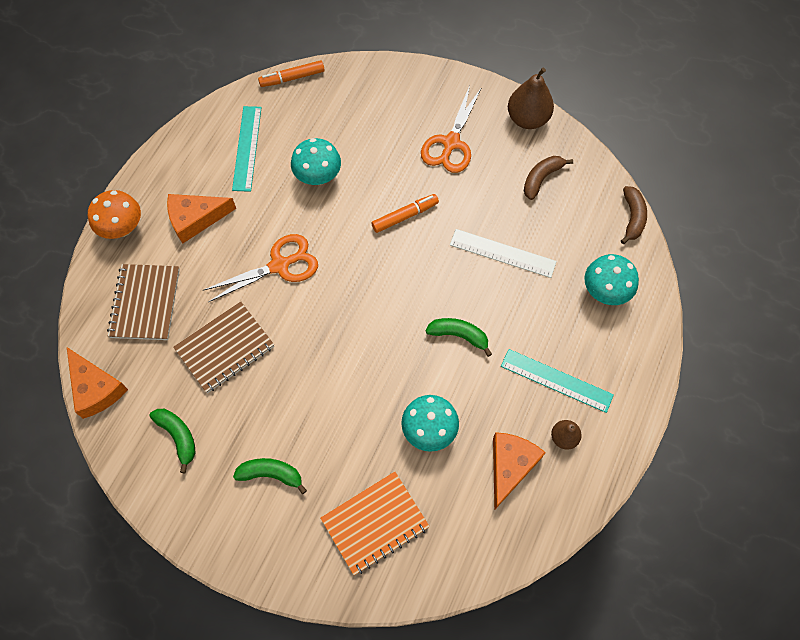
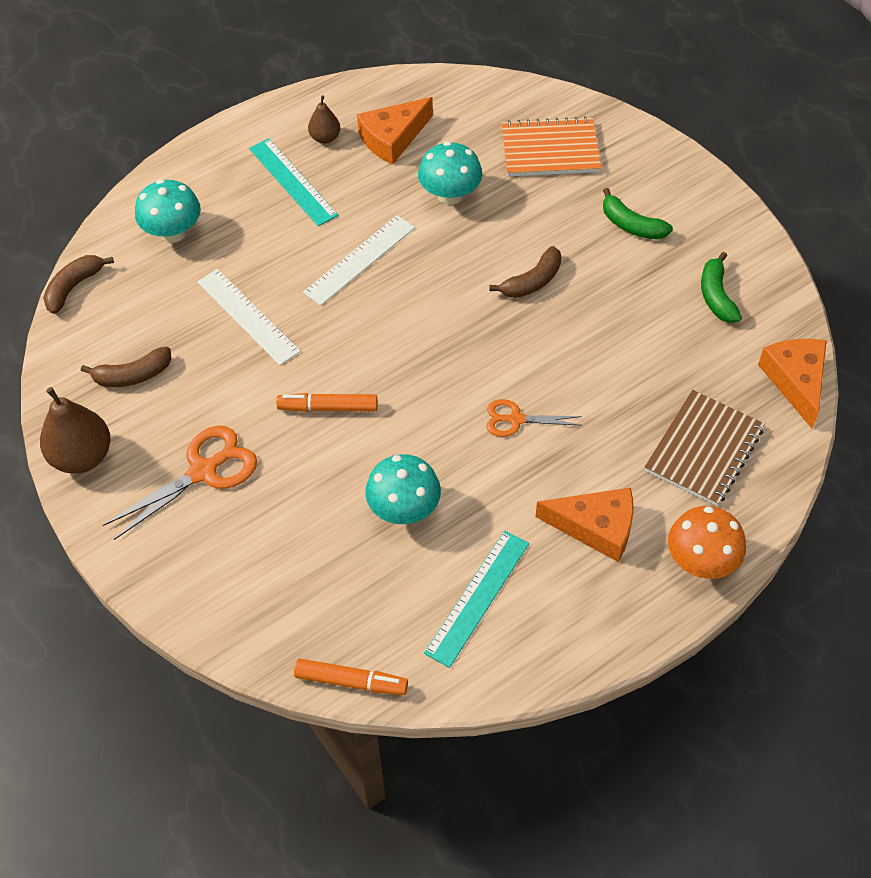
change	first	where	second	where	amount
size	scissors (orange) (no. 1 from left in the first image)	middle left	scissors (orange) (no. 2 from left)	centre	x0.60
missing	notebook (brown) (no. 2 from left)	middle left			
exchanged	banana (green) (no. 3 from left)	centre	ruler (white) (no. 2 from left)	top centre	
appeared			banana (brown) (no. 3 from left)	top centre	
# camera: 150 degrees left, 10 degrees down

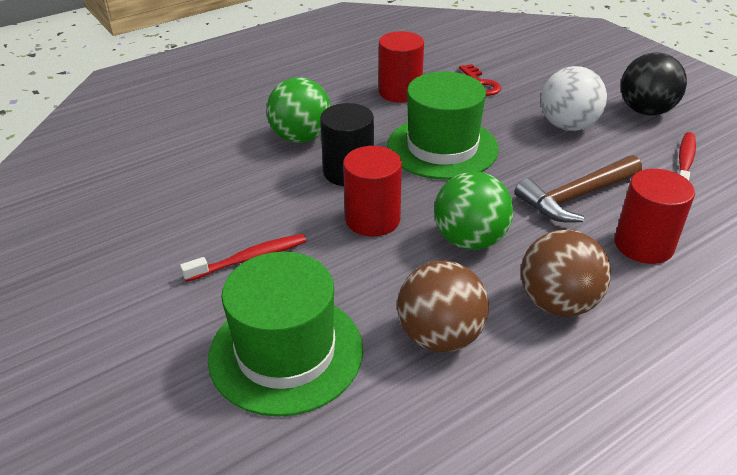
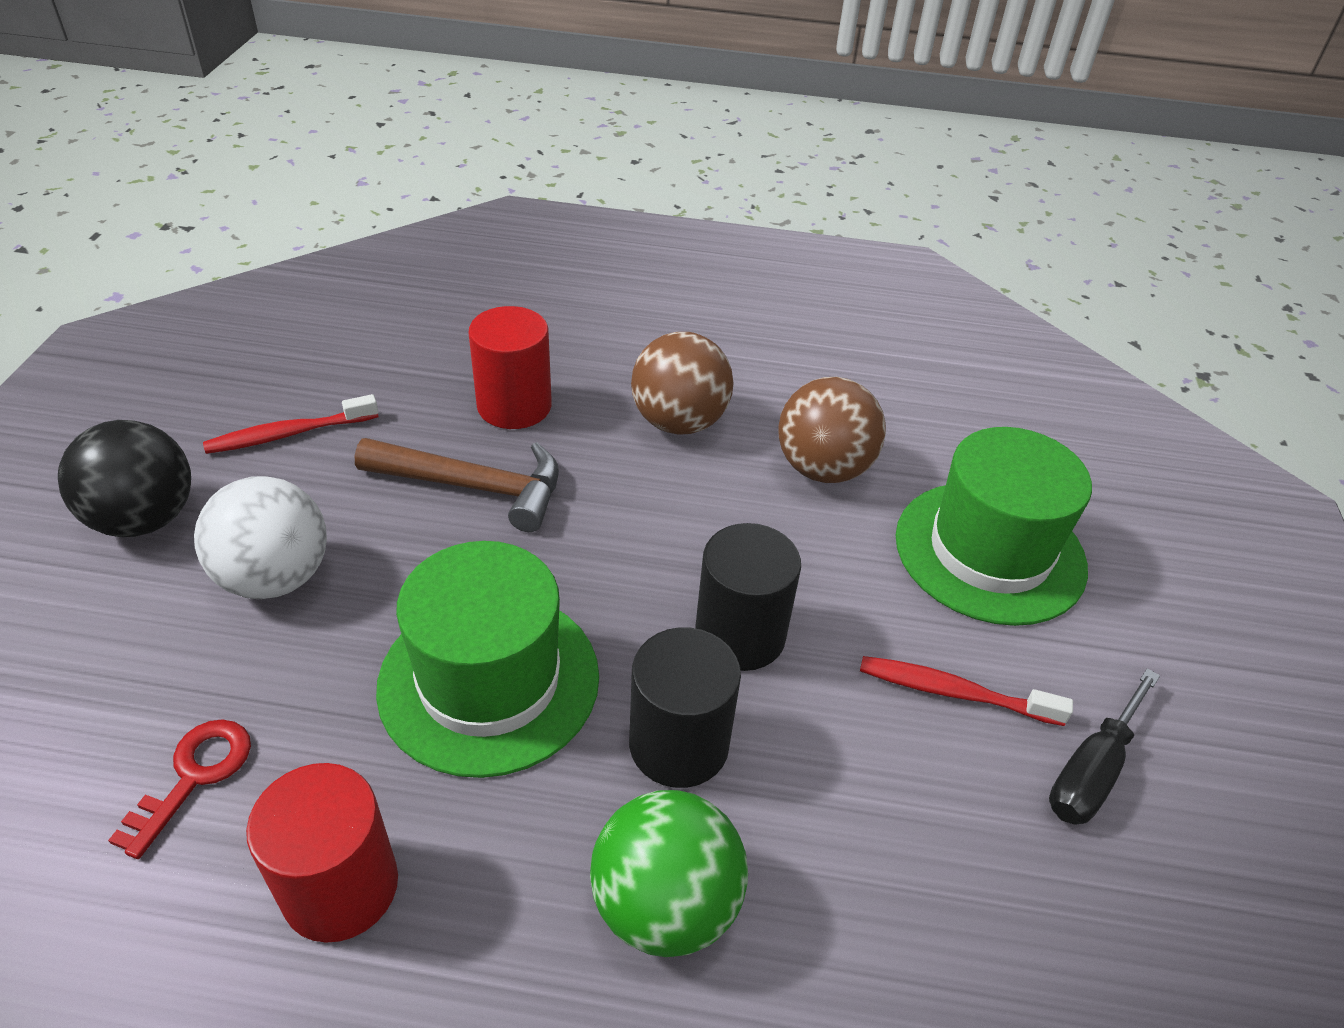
change	first	where	second	where	amount
colour	cylinder (red) (no. 1 from left)	centre	cylinder (black) (no. 2 from left)	centre	
missing	ball (green) (no. 2 from left)	centre			
appeared			screwdriver (black)	bottom right	
# camera: 140 degrees left, 5 degrees up

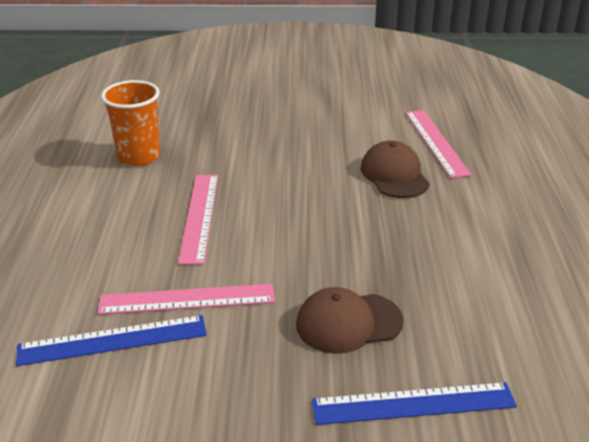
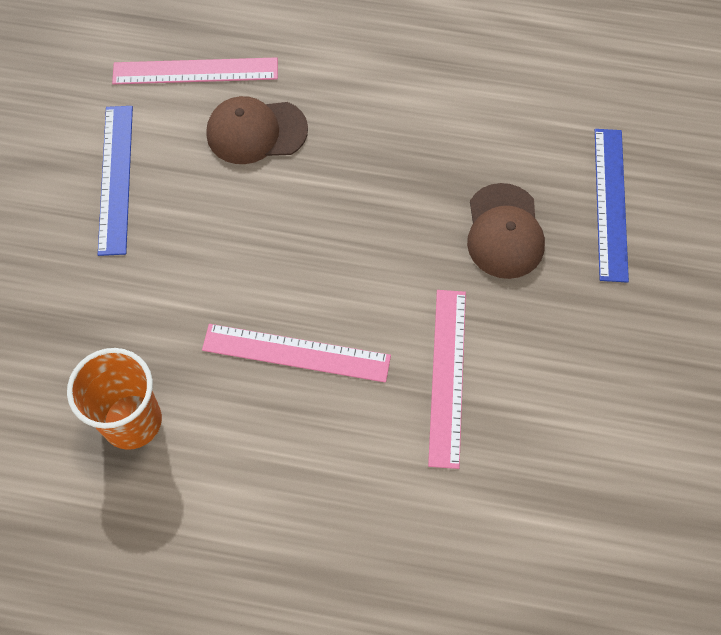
change	first	where	second	where	amount
relocated	ruler (blue) (no. 1 from left)	bottom left		top left	
# camera: 80 degrees left, 30 degrees up

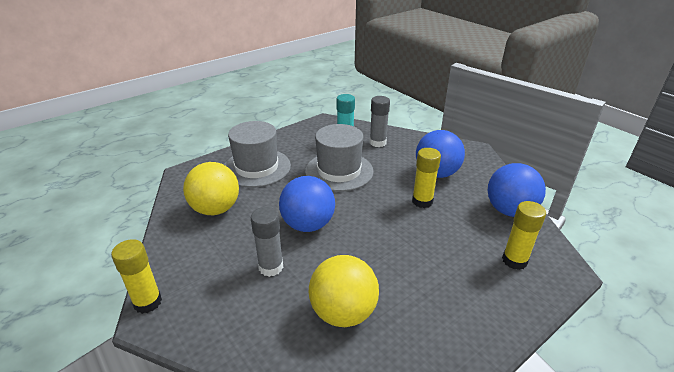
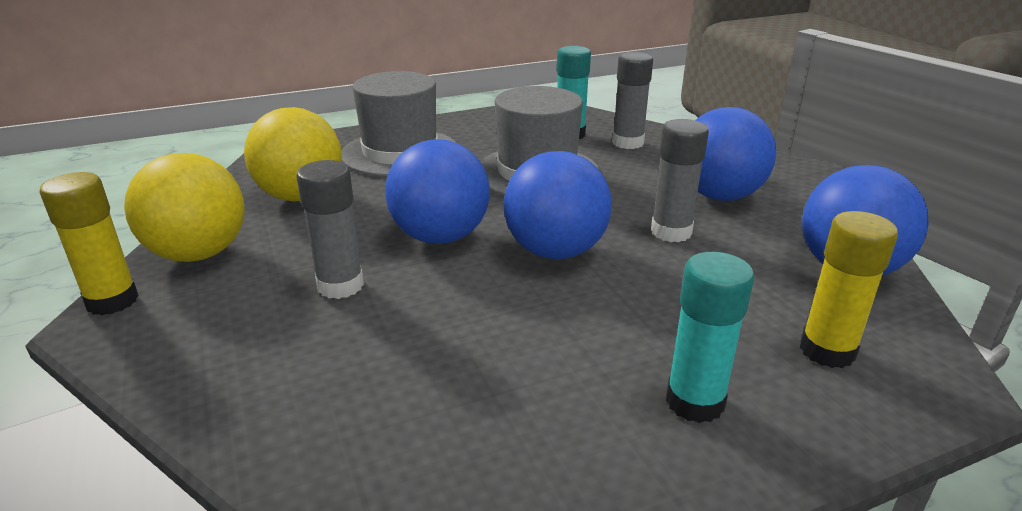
change	first	where	second	where	amount
colour	glue stick (yellow) (no. 2 from left)	centre	glue stick (grey) (no. 3 from left)	centre	
relocated	ball (yellow) (no. 2 from left in the first image)	bottom centre	ball (yellow) (no. 1 from left)	middle left	
appeared			ball (blue) (no. 2 from left)	centre	
appeared			glue stick (turquoise) (no. 2 from left)	middle right	
# camera: 15 degrees right, 5 degrees down

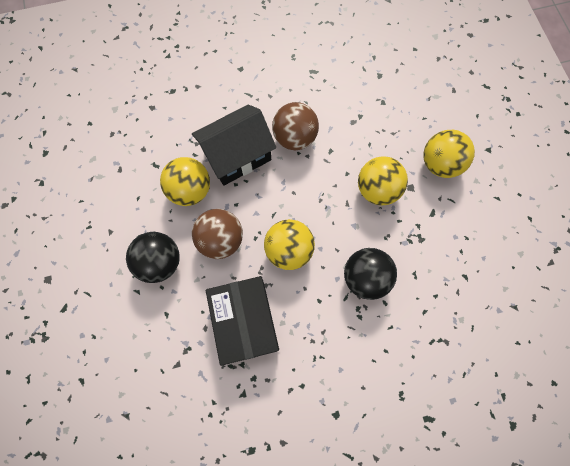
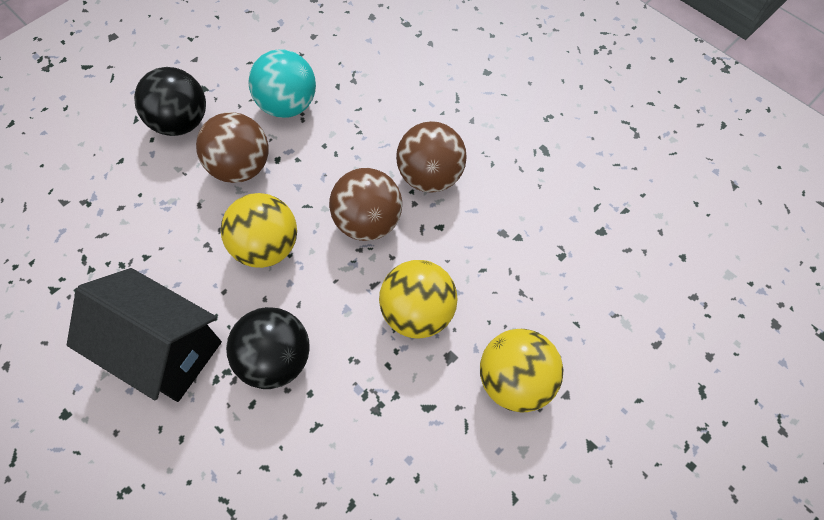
change	first	where	second	where	amount
relocated	house (black)	top centre		middle left	
colour	ball (yellow) (no. 1 from left)	middle left	ball (turquoise)	top centre	
missing	box (black)	bottom centre			
appeared			ball (brown) (no. 2 from left)	centre	
# camera: 60 degrees right, 10 degrees down

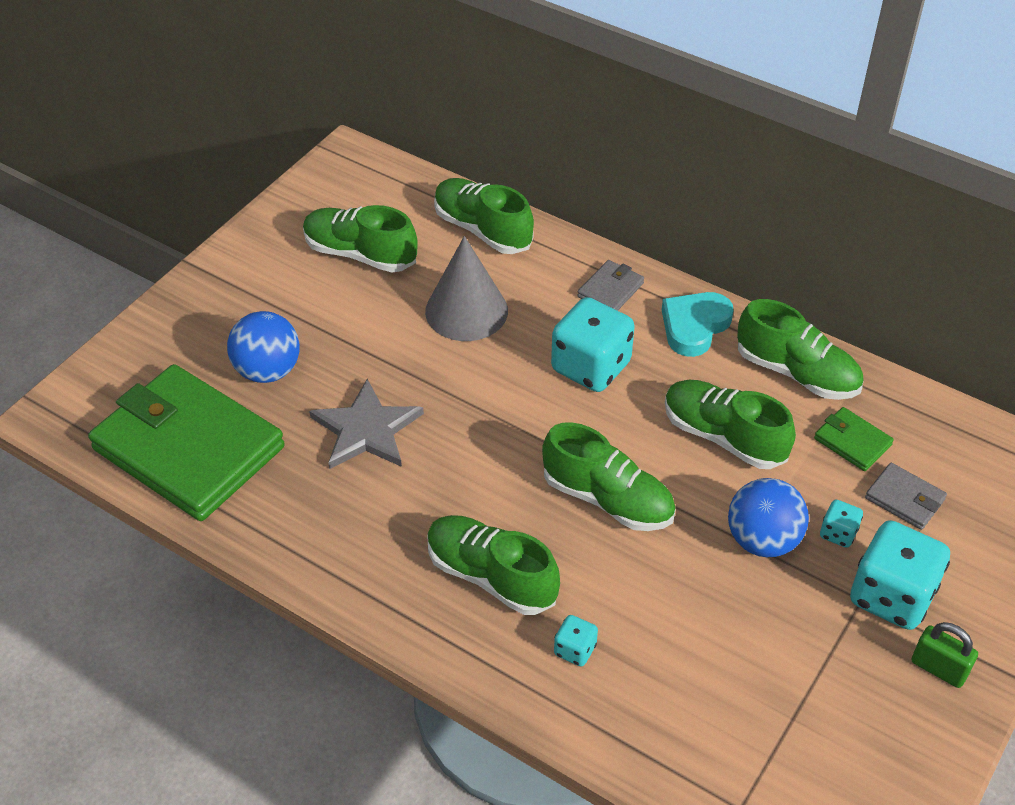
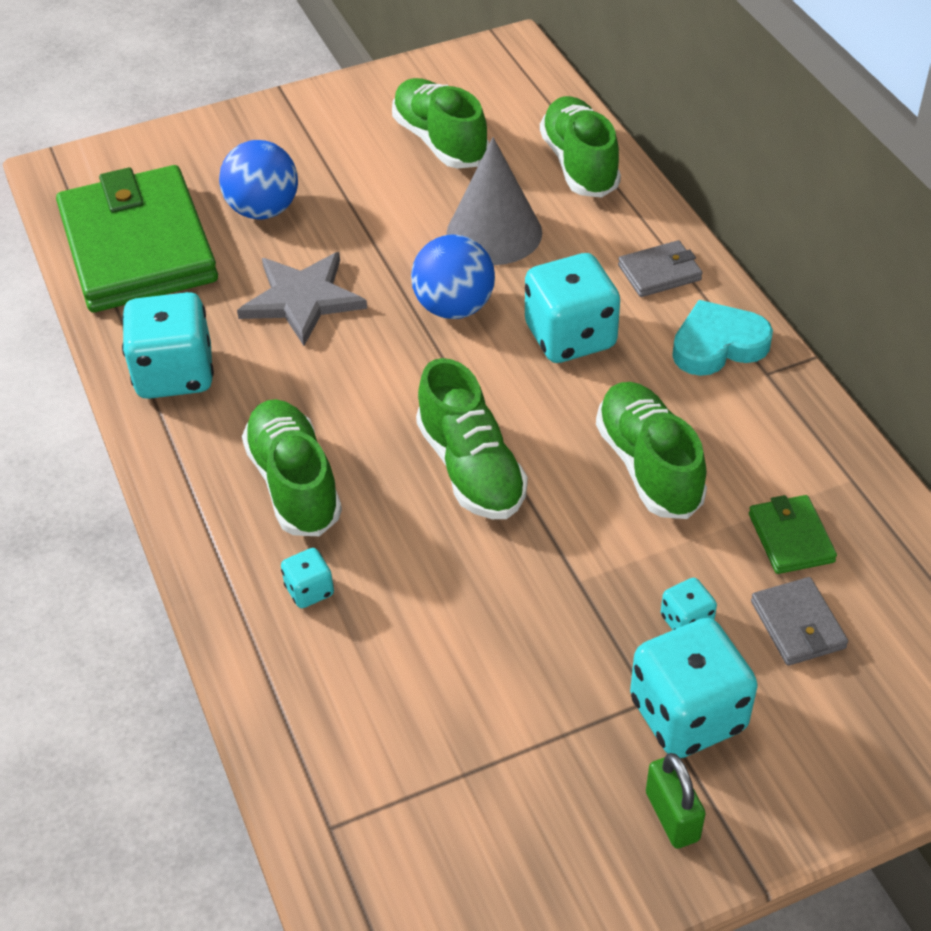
change	first	where	second	where	amount
missing	shoe (green) (no. 6 from left)	middle right			
relocated	ball (blue) (no. 2 from left)	middle right		top centre	
appeared			dice (turquoise) (no. 1 from left)	middle left	
# camera: 35 degrees right, 0 degrees up

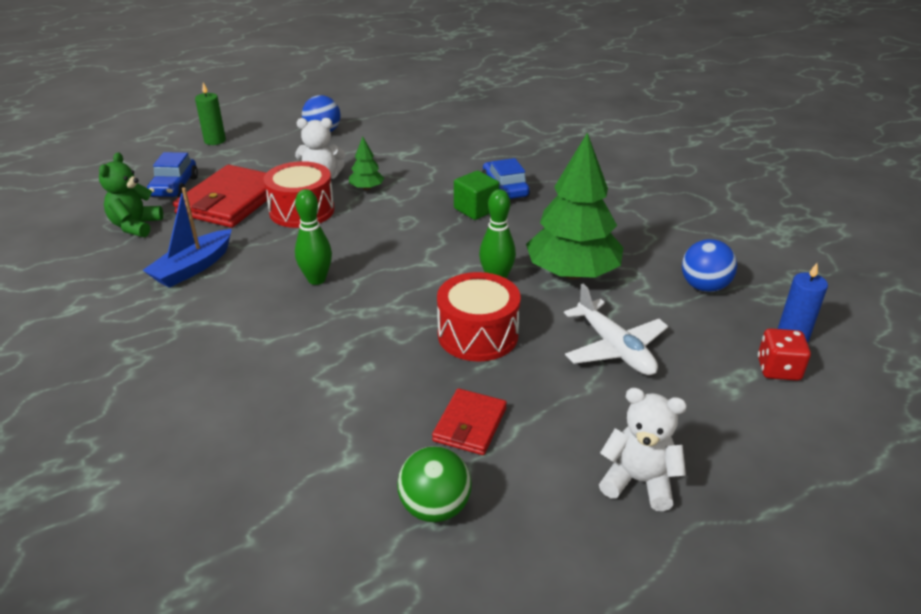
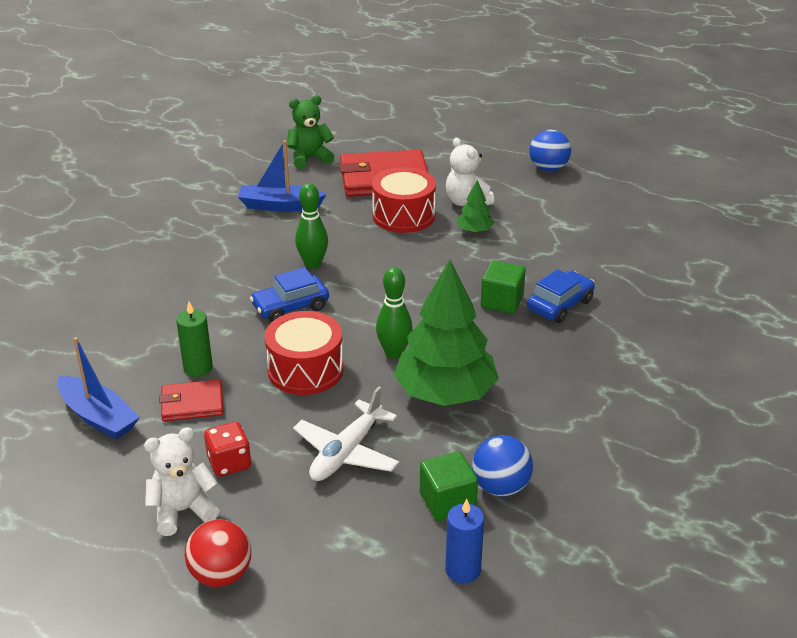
change	first	where	second	where	amount
relocated	candle (green)	top left		middle left	
relocated	car (blue) (no. 1 from left)	top left		centre	
relocated	dice (red)	middle right		bottom left	
spun	teddy bear (white) (no. 2 from left in the first image)	bottom right	teddy bear (white) (no. 1 from left)	bottom left	105 degrees counterclockwise
exchanged	ball (green)	bottom centre	boat (blue) (no. 1 from left)	middle left	
appeared			cube (green) (no. 1 from left)	bottom centre	
appeared			ball (red)	bottom left	
# camera: 60 degrees right, 0 degrees up

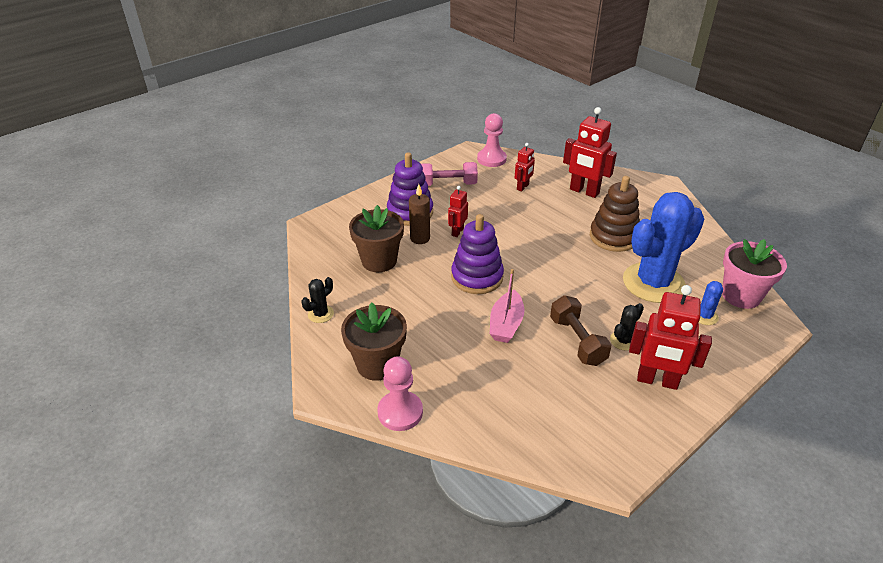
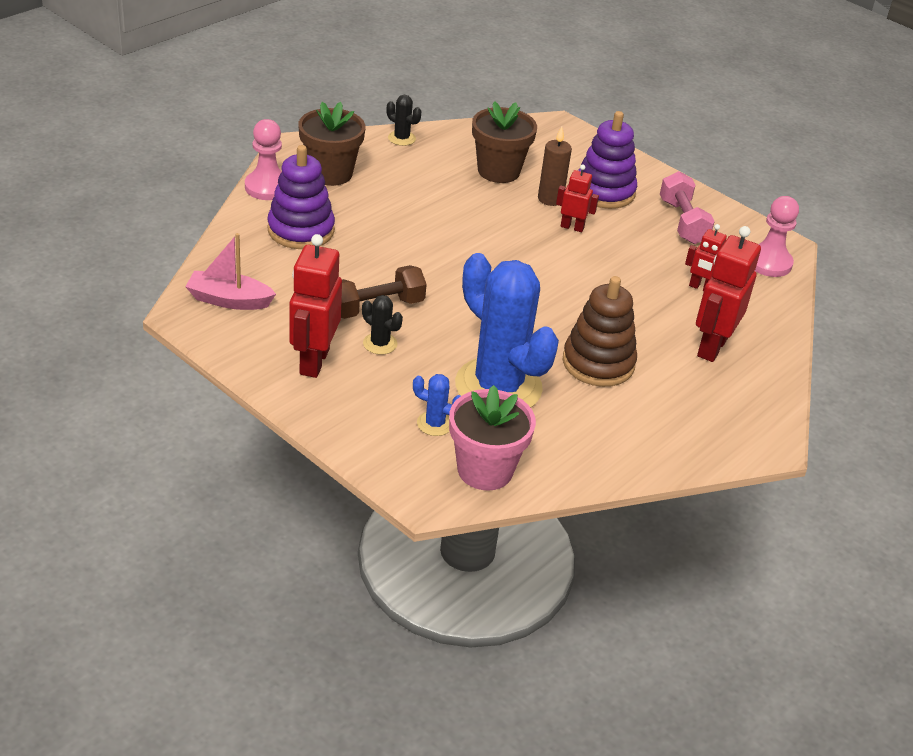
change	first	where	second	where	amount
relocated	stacking toy (purple) (no. 2 from left in the first image)	centre	stacking toy (purple) (no. 1 from left)	top left	
relocated	boat (pink)	centre		middle left	
# camera: 80 degrees right, 0 degrees up

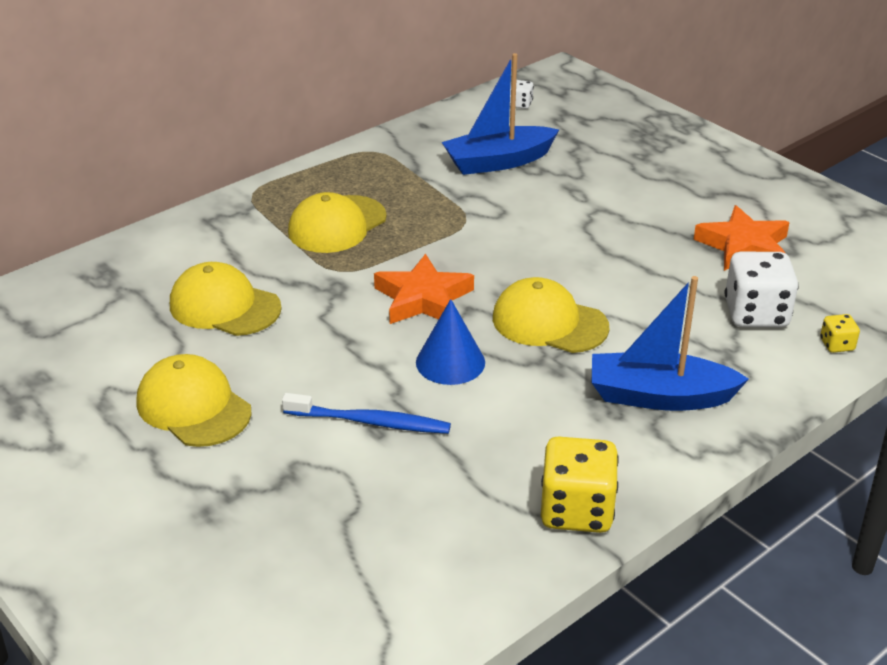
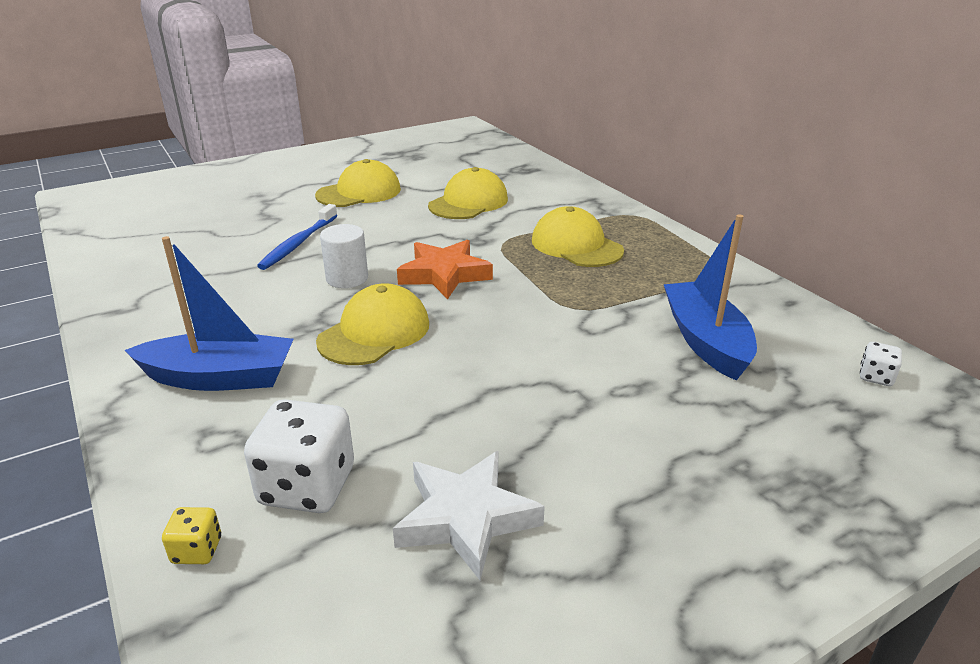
change	first	where	second	where	amount
colour	star (orange) (no. 2 from left)	middle right	star (white)	bottom centre	
spun	boat (blue) (no. 2 from left in the first image)	middle right	boat (blue) (no. 1 from left)	middle left	75 degrees clockwise
exchanged	cone (blue)	centre	cylinder (white)	centre	
missing	dice (yellow) (no. 1 from left)	bottom centre			
# camera: 100 degrees right, 5 degrees down

